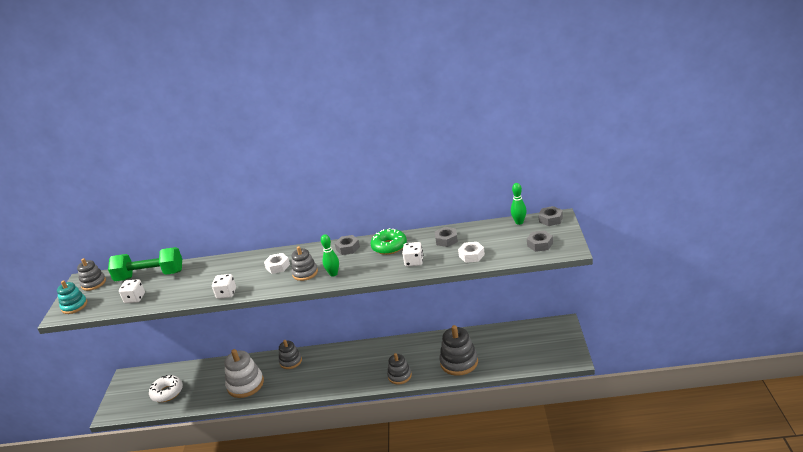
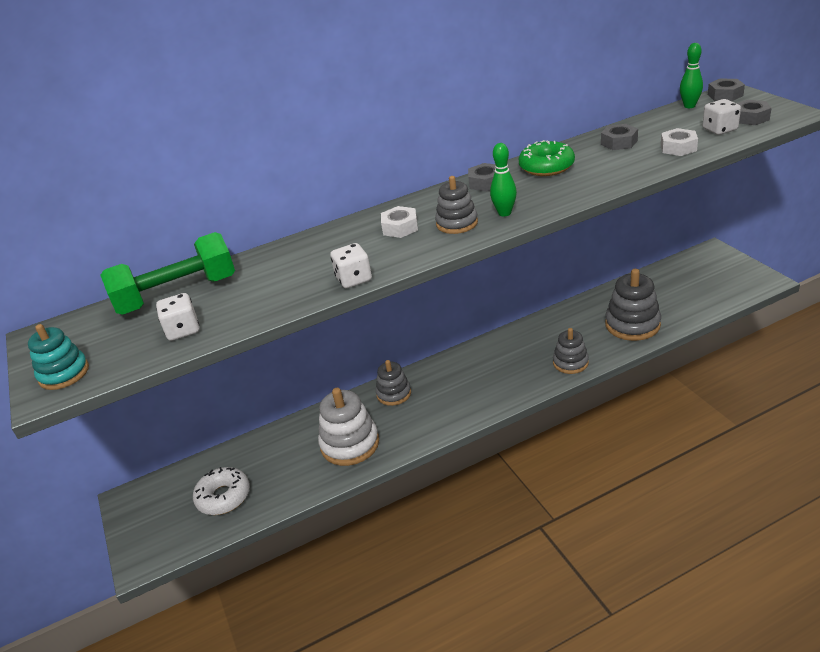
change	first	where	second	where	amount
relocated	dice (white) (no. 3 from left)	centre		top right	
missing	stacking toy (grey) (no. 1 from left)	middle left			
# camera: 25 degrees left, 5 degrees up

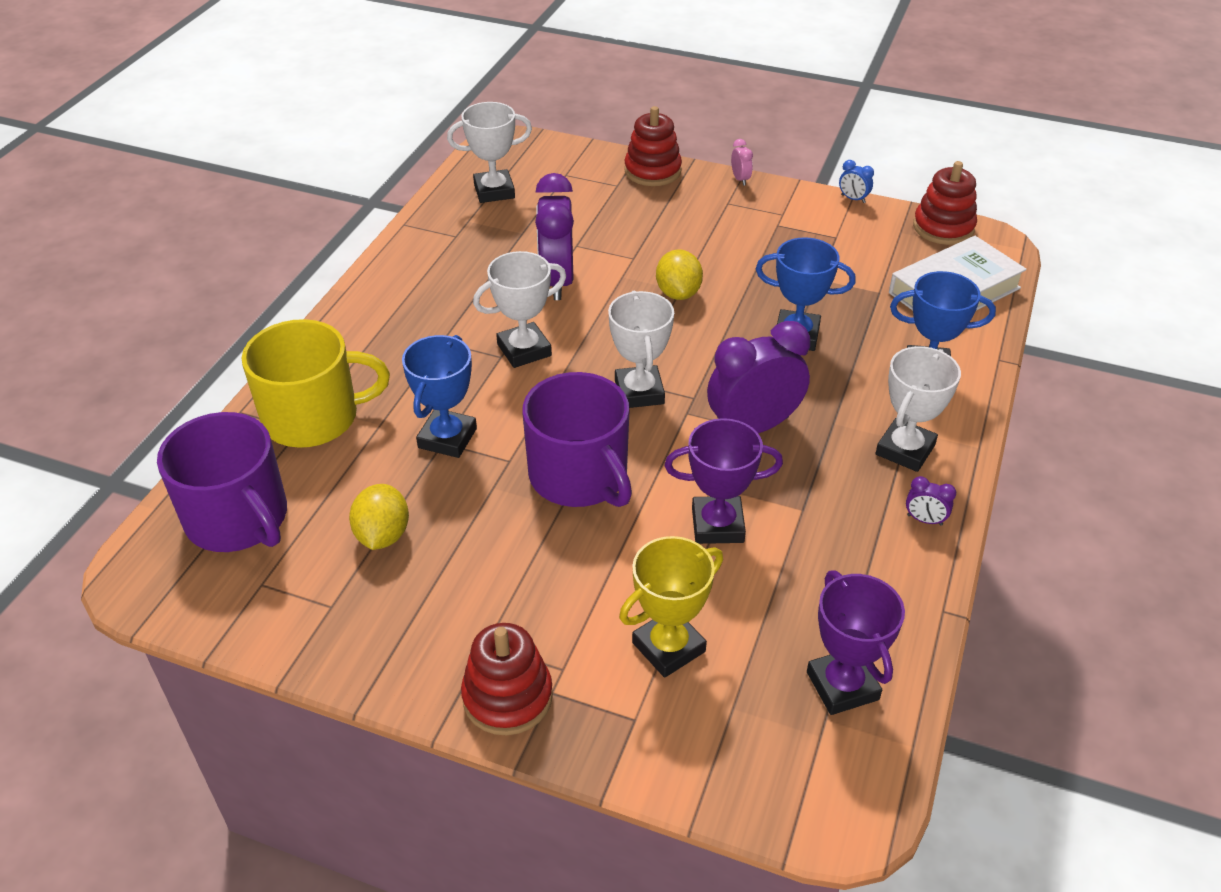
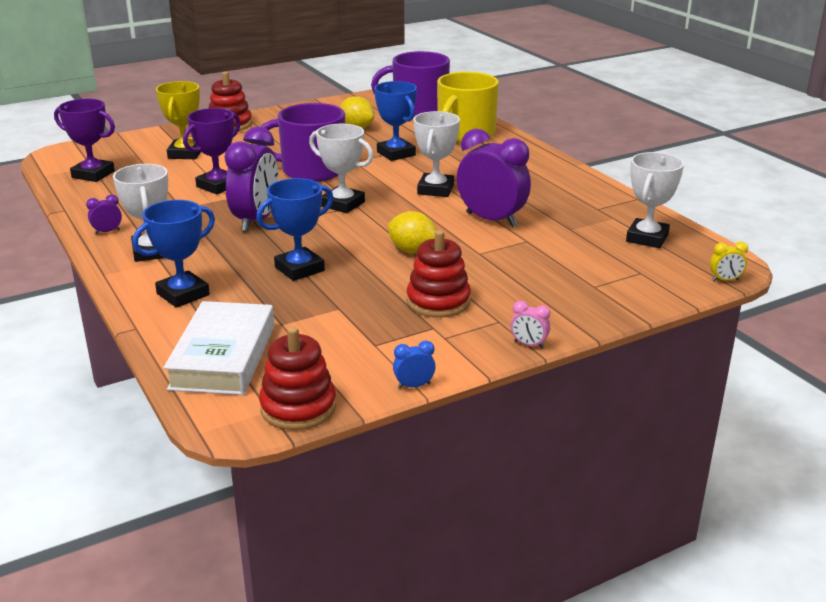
change	first	where	second	where	amount
relocated	stacking toy (red) (no. 2 from left in the first image)	top centre	stacking toy (red) (no. 3 from left)	centre	
appeared			clock (yellow)	middle right	
# camera: 130 degrees right, 15 degrees down

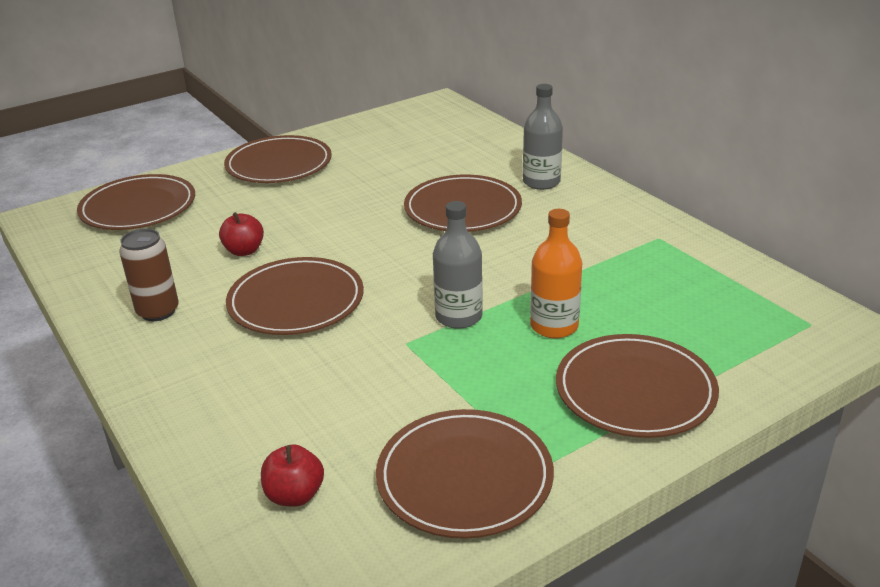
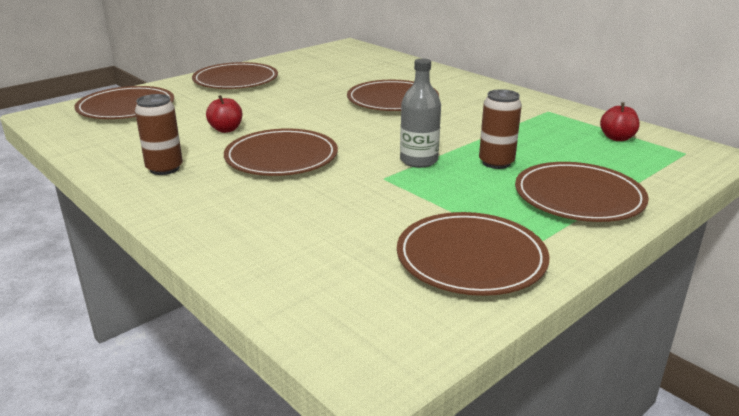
change	first	where	second	where	amount
missing	bottle (grey) (no. 2 from left)	top centre			
exchanged	bottle (orange)	centre	can (brown) (no. 2 from left)	top right	
relocated	apple (red) (no. 2 from left)	bottom left		top right	
# camera: 10 degrees left, 5 degrees down

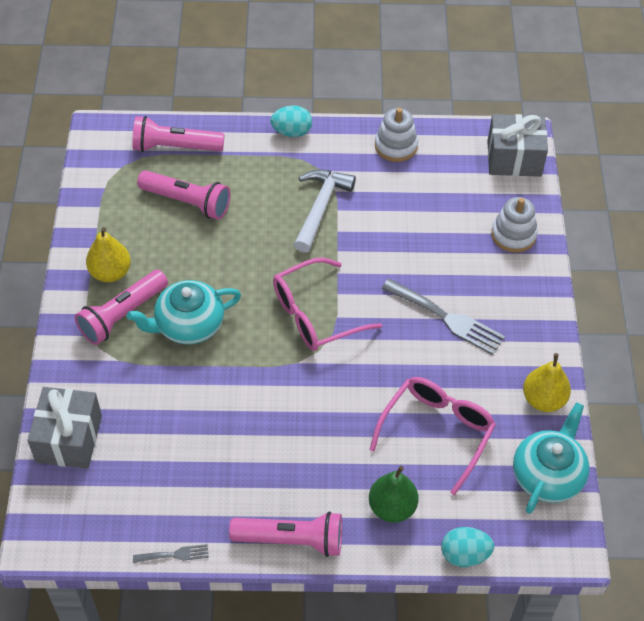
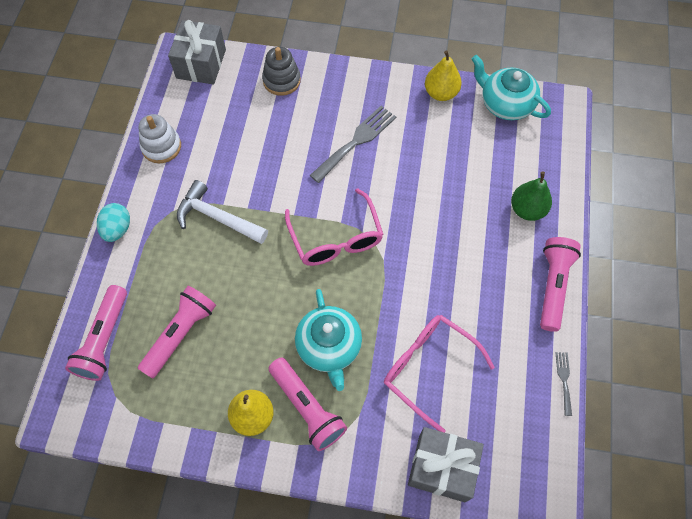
change	first	where	second	where	amount
colour	stacking toy (white) (no. 2 from left)	middle right	stacking toy (grey)	top centre	
relocated	glasses (pink) (no. 2 from left)	bottom right		bottom centre	
missing	egg (turquoise) (no. 2 from left)	bottom right			
# camera: 80 degrees left, 10 degrees up

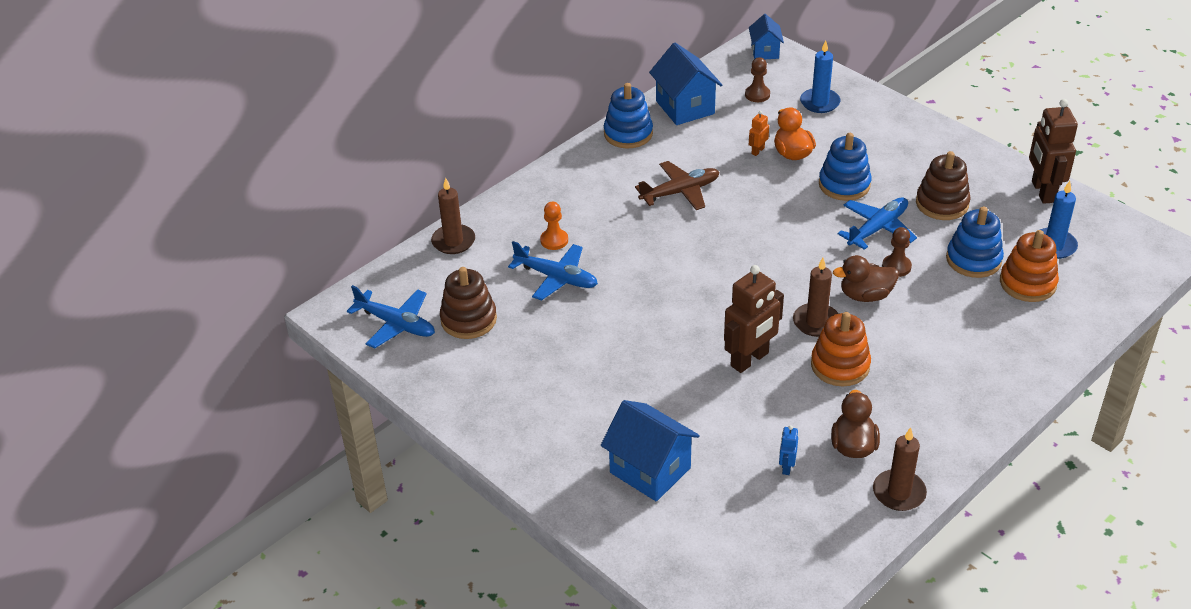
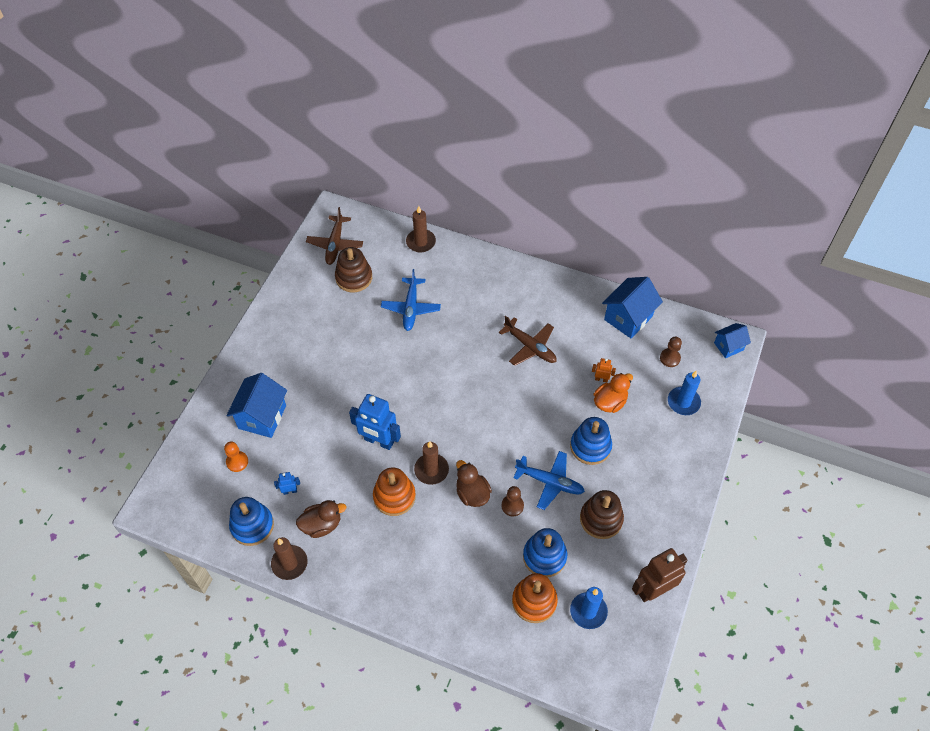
change	first	where	second	where	amount
relocated	stacking toy (blue) (no. 1 from left)	top centre		bottom left	
relocated	pawn (orange)	centre		middle left	
colour	robot (brown) (no. 1 from left)	centre	robot (blue) (no. 2 from left)	centre	
colour	plane (blue) (no. 1 from left)	middle left	plane (brown) (no. 1 from left)	top centre	
# camera: 65 degrees right, 15 degrees up

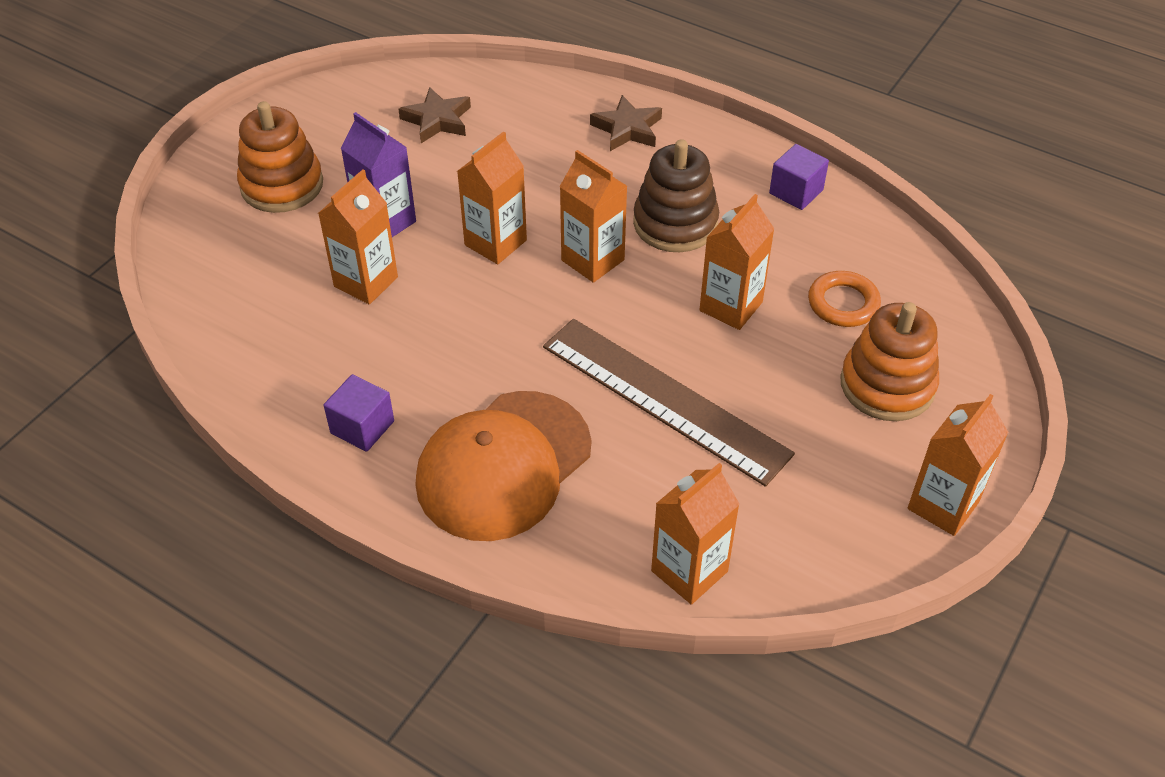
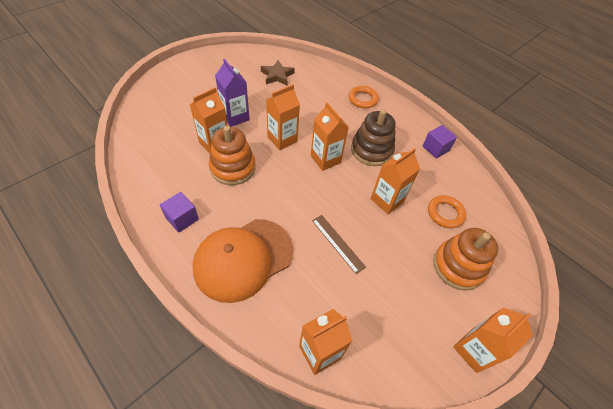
change	first	where	second	where	amount
exchanged	star (brown) (no. 2 from left)	top centre	ring (orange) (no. 1 from left)	top centre	
relocated	stacking toy (orange) (no. 1 from left)	top left		centre	
size	ruler (brown)	centre		centre	x0.49
# camera: 10 degrees right, 5 degrees up

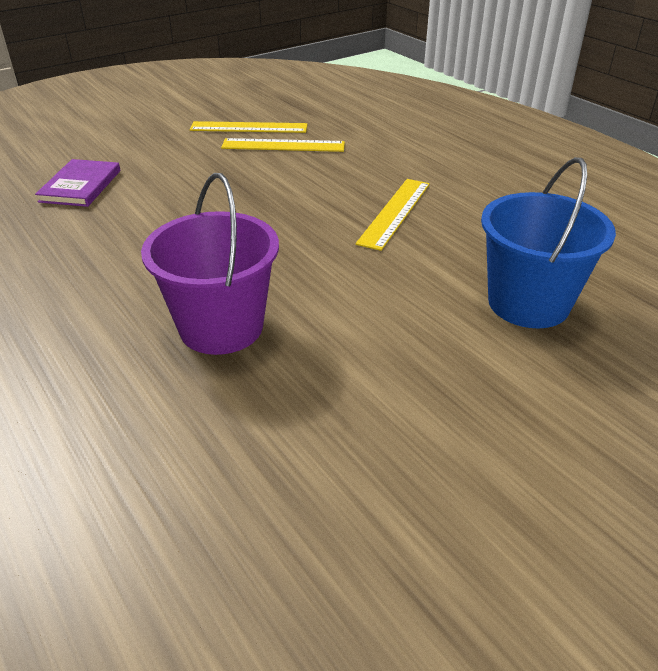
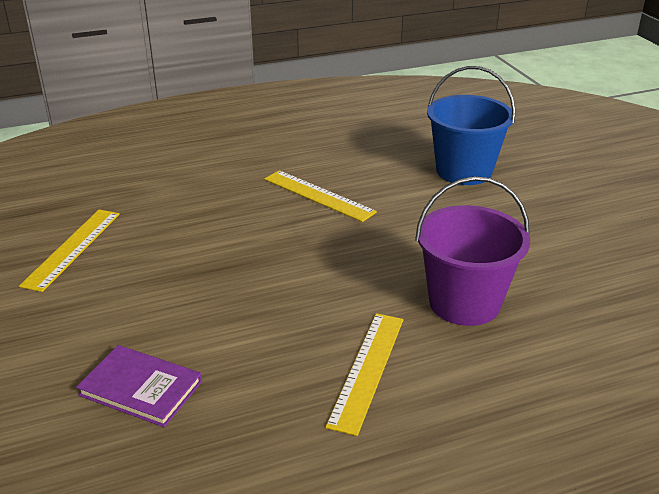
change	first	where	second	where	amount
relocated	ruler (yellow) (no. 2 from left in the first image)	top centre	ruler (yellow) (no. 3 from left)	bottom centre	
# camera: 75 degrees left, 5 degrees down

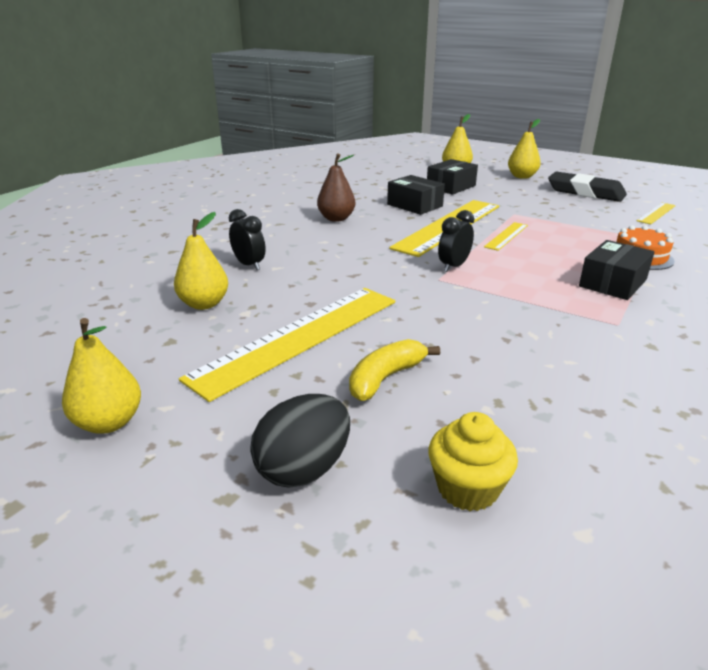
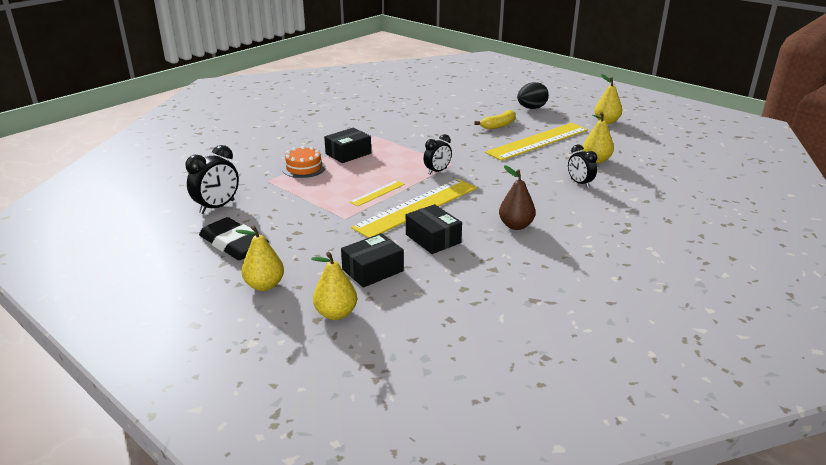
change	first	where	second	where	amount
exchanged	ruler (yellow) (no. 4 from left)	top right	clock (black) (no. 1 from left)	middle left	
missing	cupcake (yellow)	bottom right			
# camera: 170 degrees left, 0 degrees up

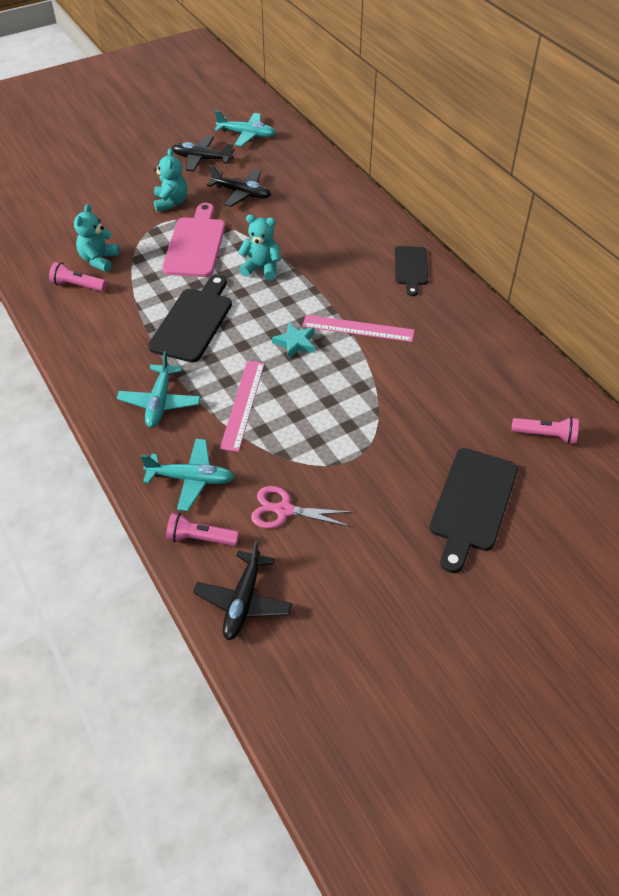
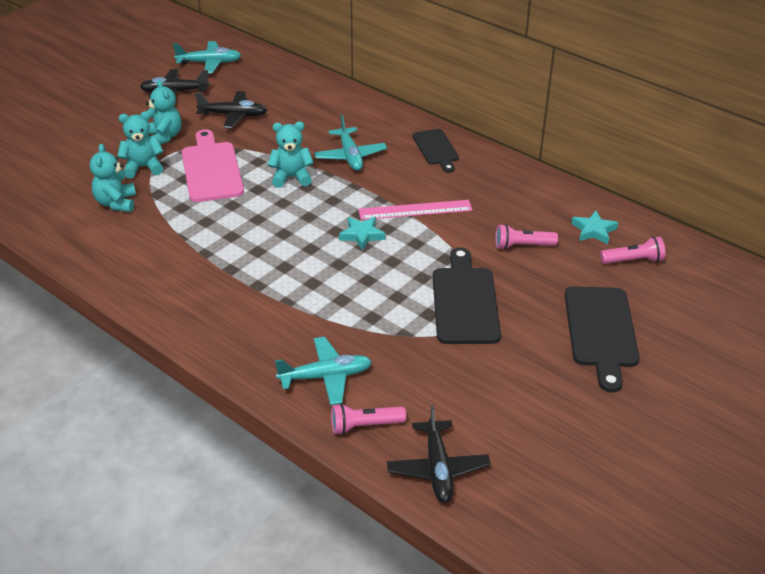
change	first	where	second	where	amount
relocated	flashlight (pink) (no. 1 from left in the first image)	top left	flashlight (pink) (no. 2 from left)	middle right	
relocated	cutting board (black) (no. 1 from left in the first image)	middle left	cutting board (black) (no. 2 from left)	centre	
relocated	plane (turquoise) (no. 1 from left in the first image)	middle left	plane (turquoise) (no. 3 from left)	top centre	
missing	ruler (pink) (no. 1 from left)	centre			
missing	scissors (pink)	centre			
appeared			teddy bear (turquoise) (no. 2 from left)	top left	
appeared			star (turquoise) (no. 2 from left)	middle right	
# camera: 20 degrees left, 10 degrees down

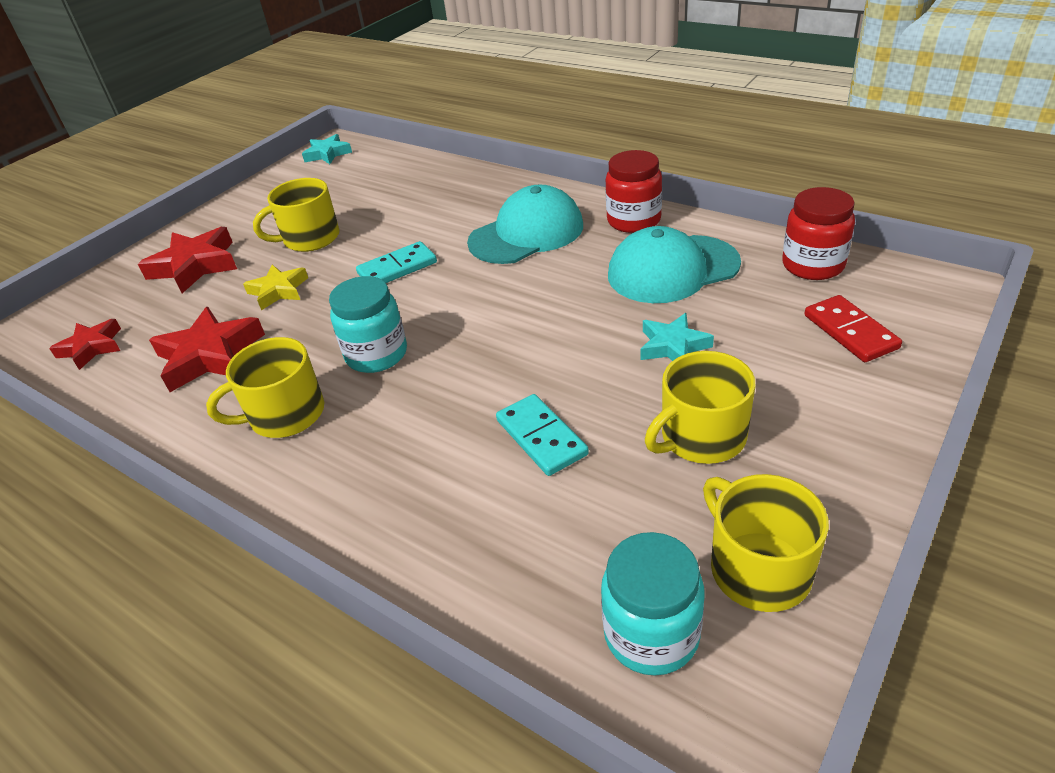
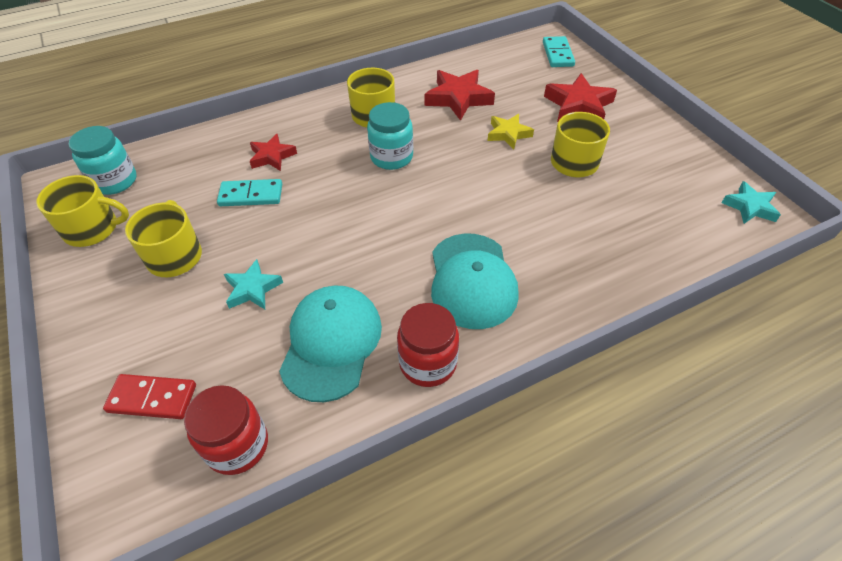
change	first	where	second	where	amount
relocated	domino (turquoise) (no. 1 from left in the first image)	centre	domino (turquoise) (no. 2 from left)	top centre	
relocated	star (red) (no. 1 from left)	middle left		top left	
# camera: 115 degrees right, 10 degrees up

